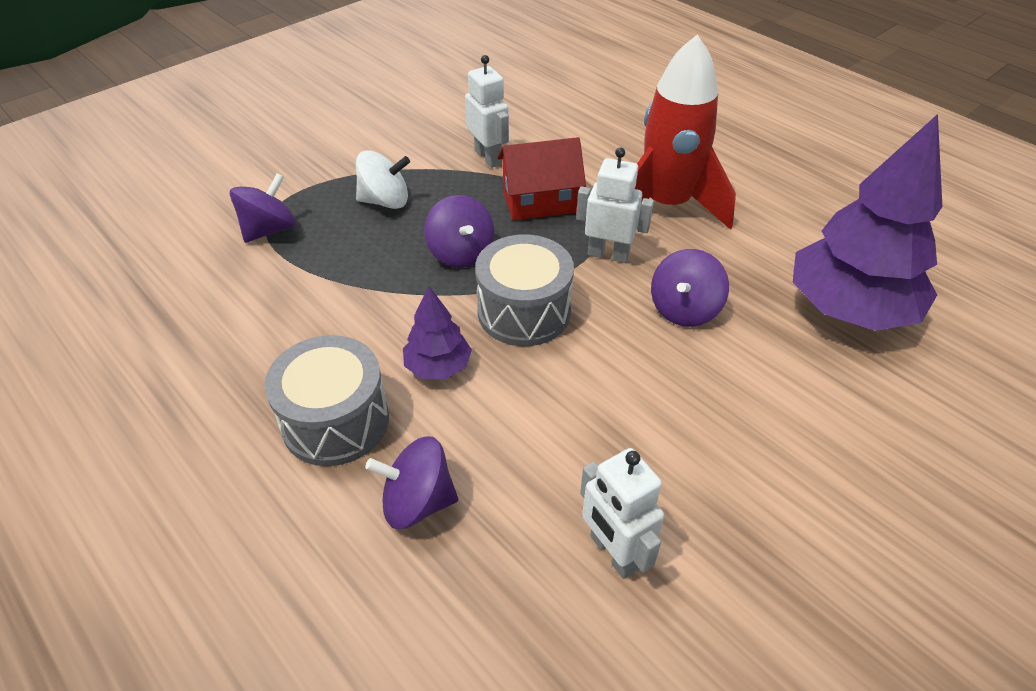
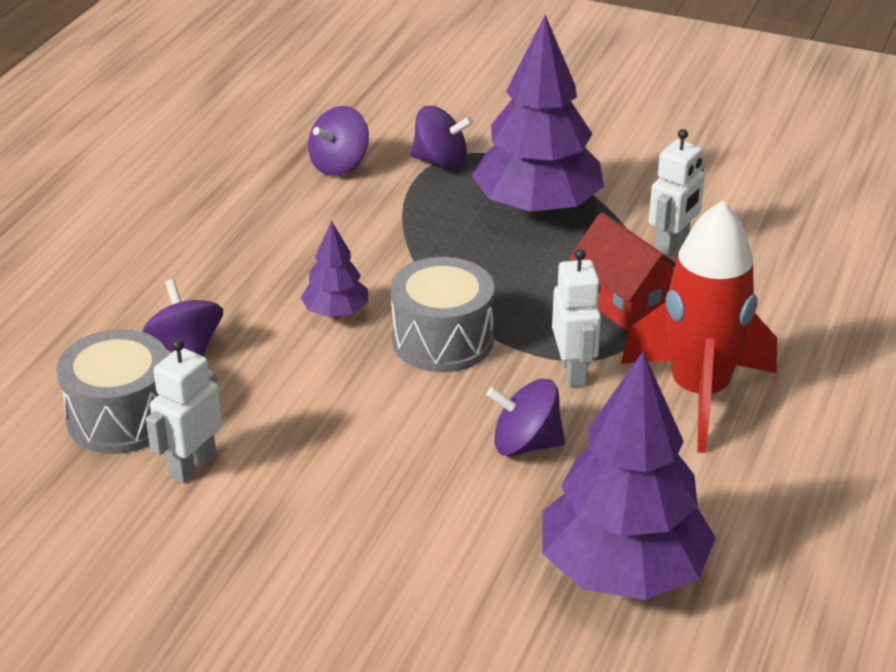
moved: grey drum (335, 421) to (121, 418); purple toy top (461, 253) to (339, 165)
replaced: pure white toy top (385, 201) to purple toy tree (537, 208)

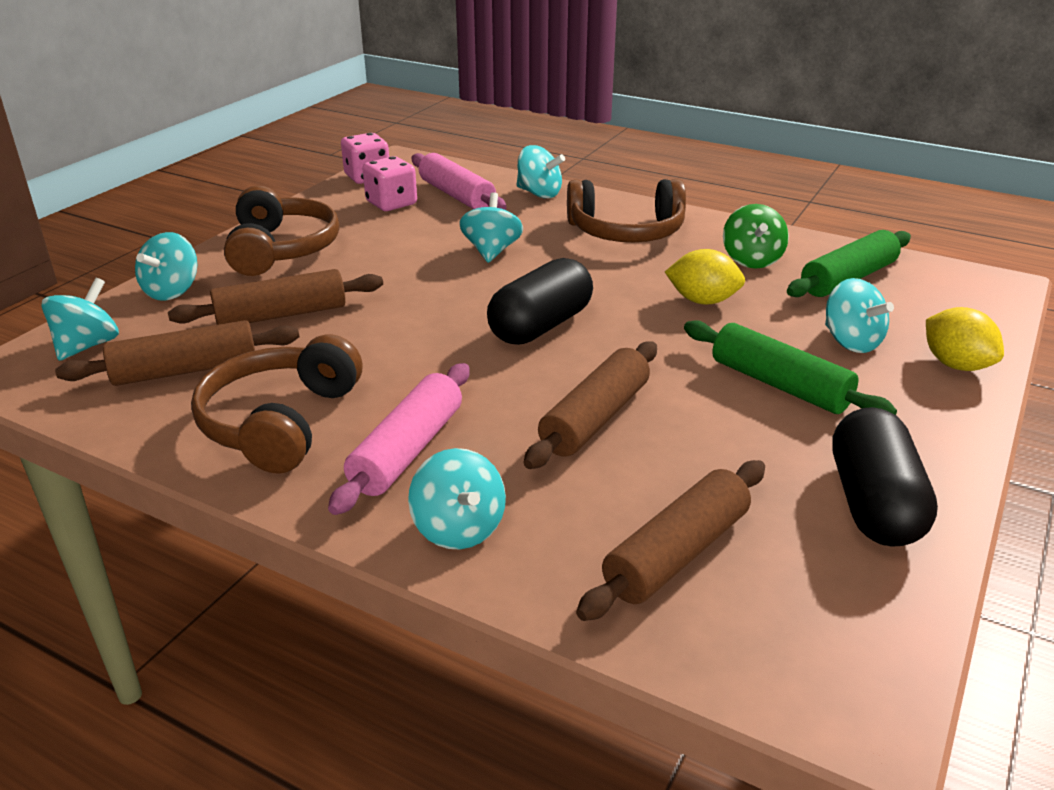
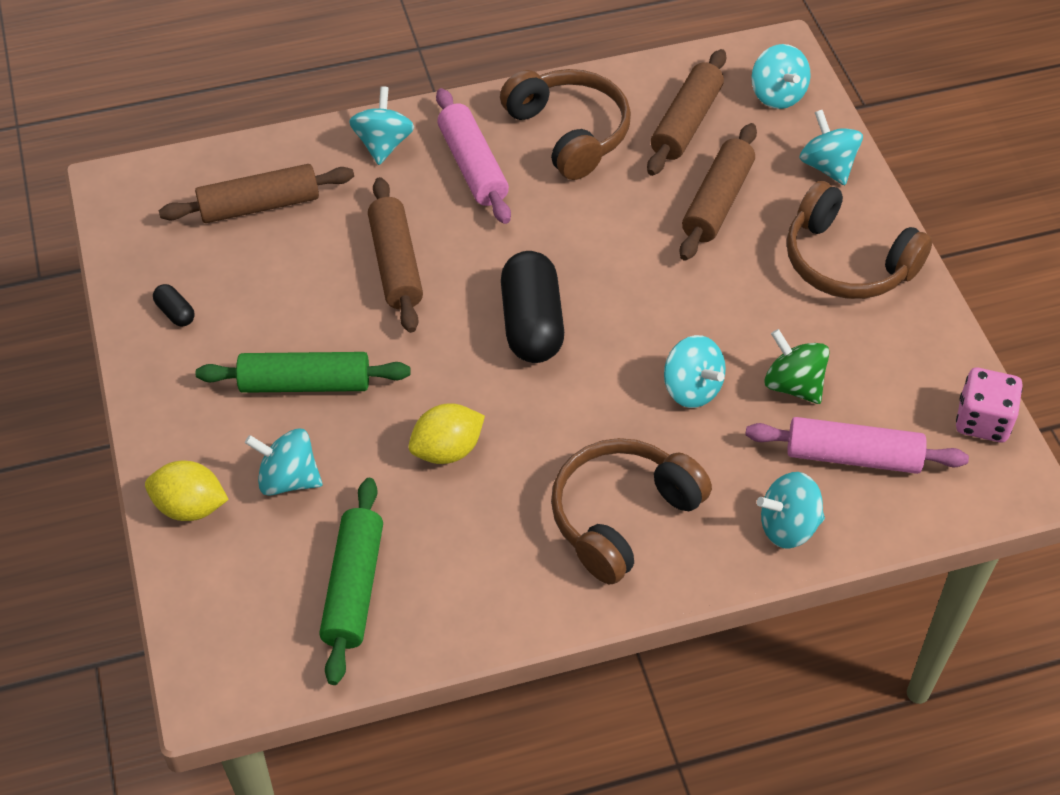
removed: rose-pink die (391, 203)
moved: leaf-green toy top (751, 260) to (793, 385)
turned: russet dough roller (676, 553) = (260, 205) 75 degrees clockwise; aqua toy top (458, 529) = (383, 144) 75 degrees clockwise
resized: jet-black pill shape (873, 504) = (175, 313) x0.43

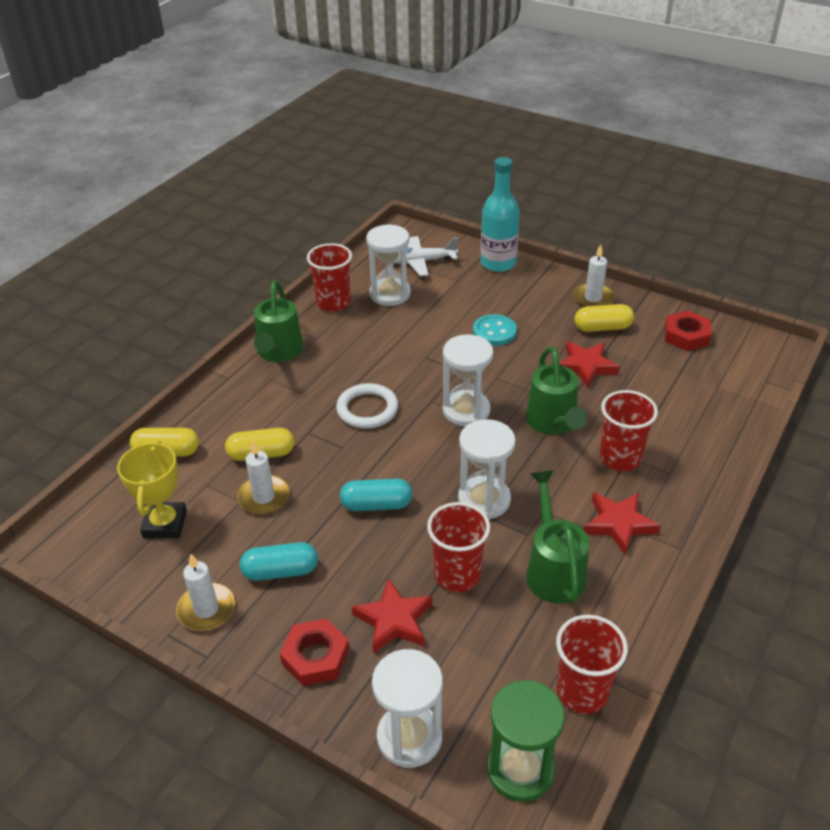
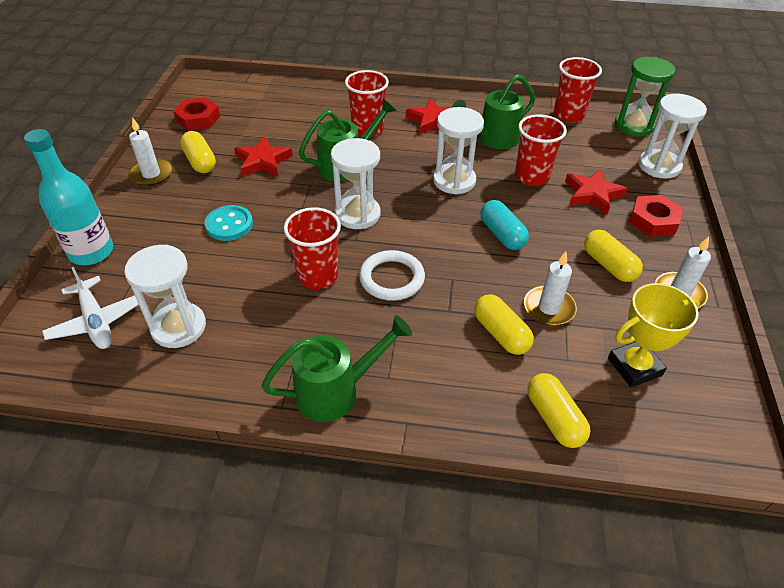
moved: crimson cup (333, 303) to (317, 276)
recoloured: aqua pill shape (280, 571) to golden pill shape (608, 265)

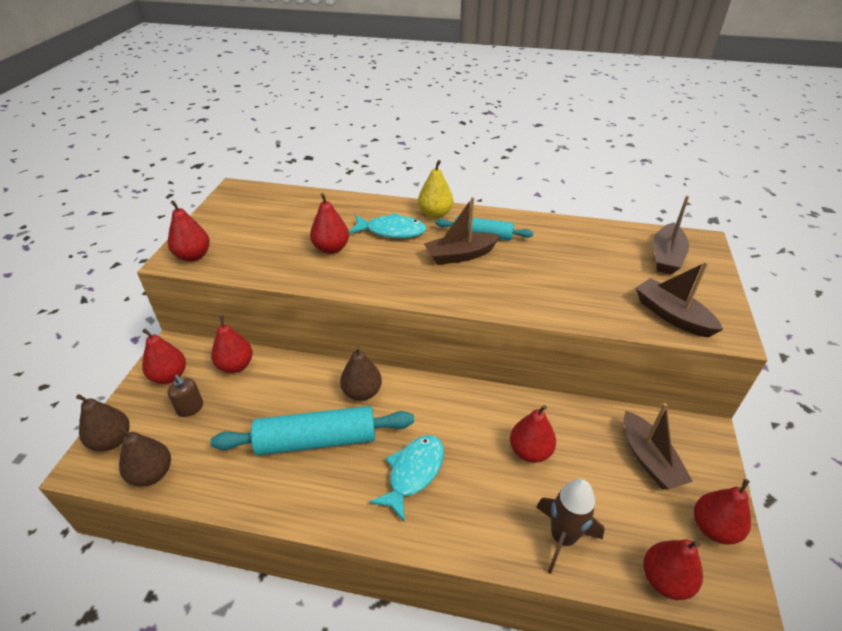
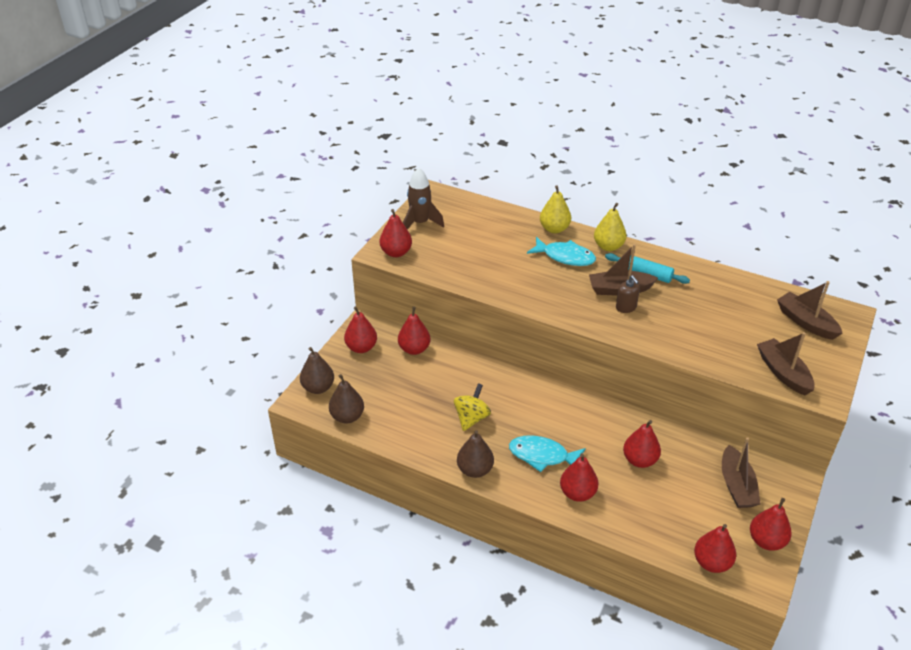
added: golden pear fruit (554, 229)
moved: russet toy rocket (562, 538) to (420, 223); russet pear fruit (362, 392) to (475, 470); crimson pear fruit (331, 248) to (577, 493); russet pump bottle (190, 408) to (626, 307)
replaced: aqua dough roller (316, 440) to golden toy top (471, 418)
turned: aqua fish figure (413, 473) = (542, 456) 120 degrees counterclockwise; russet toy boat (666, 257) = (806, 322) 105 degrees clockwise

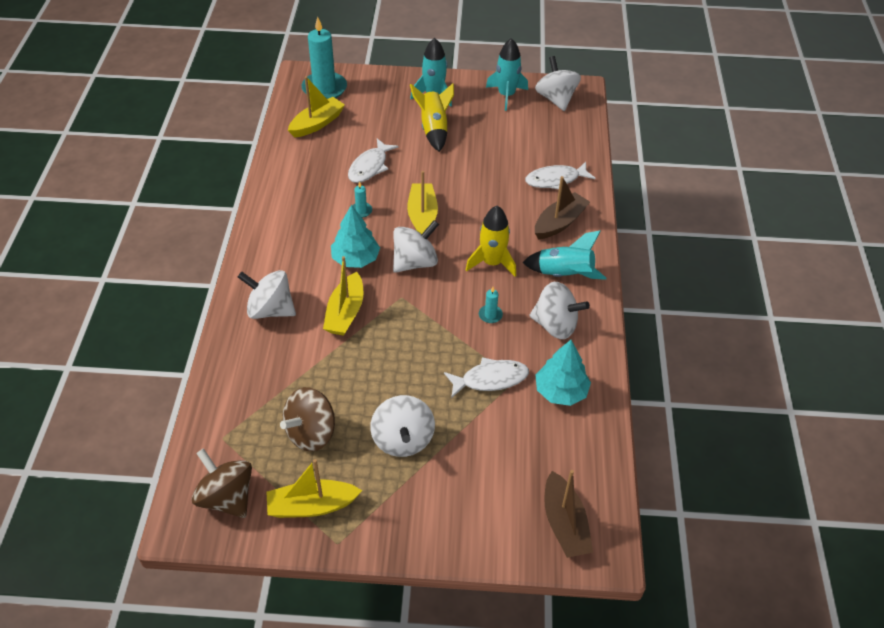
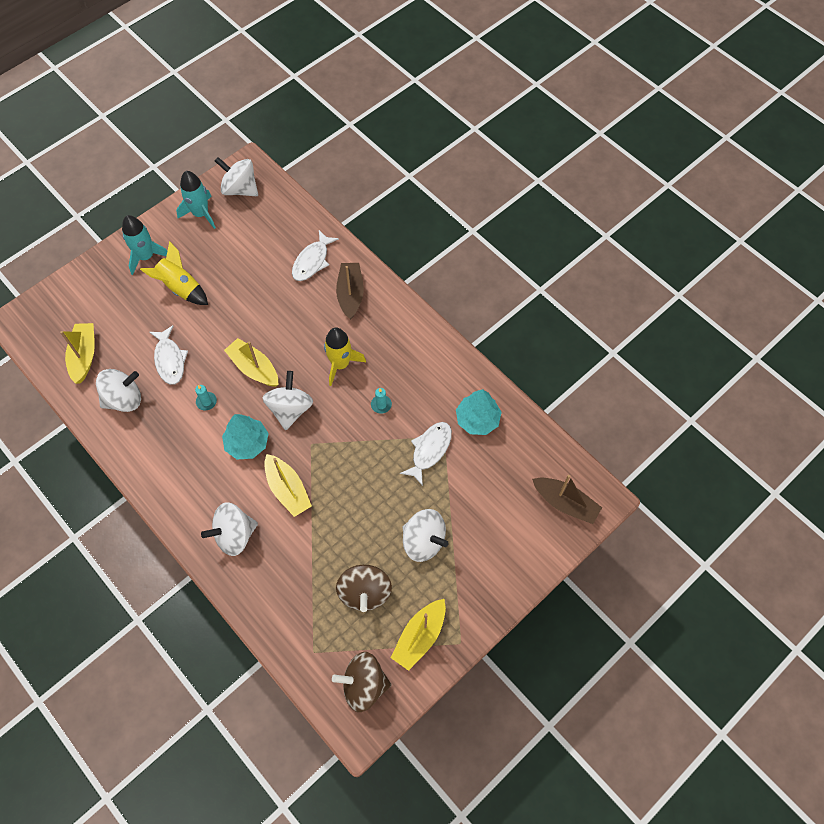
removed: aqua candle (324, 88); aqua toy rocket (564, 275)
moved: pure white toy top (555, 325) to (124, 399)

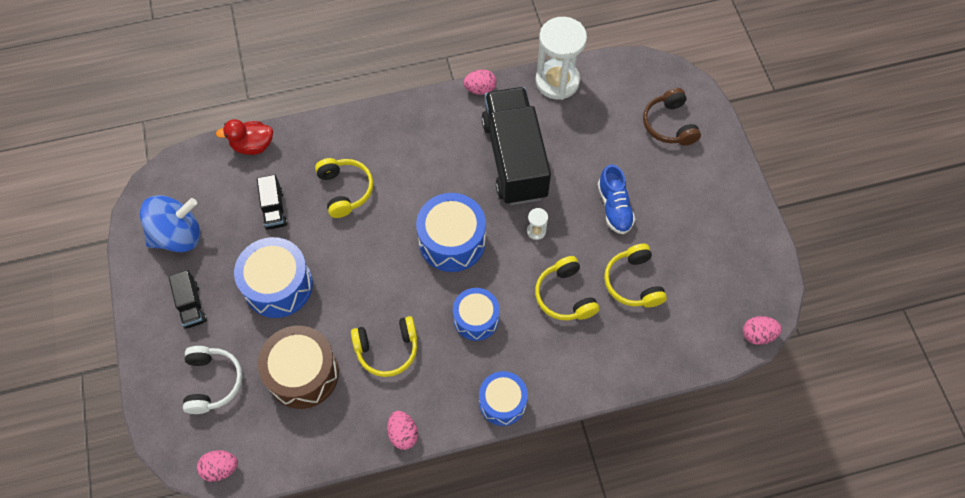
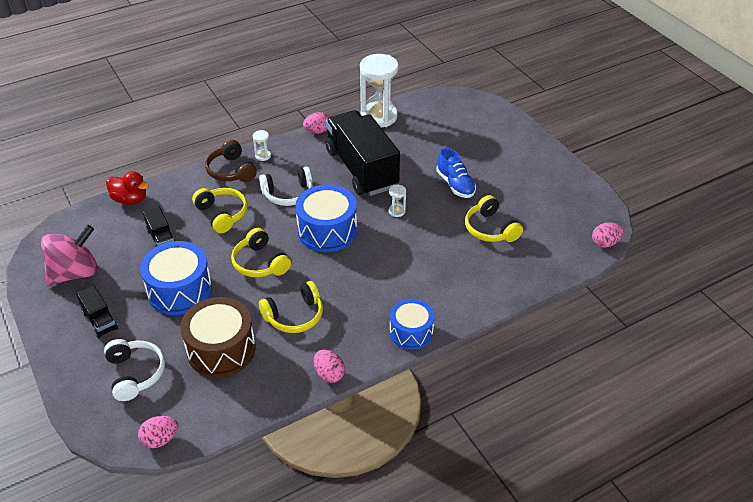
removed: blue drum (476, 319)
added: pure white sandglass (263, 156); pure white headphones (288, 194)
moved: russet headphones (669, 124) to (231, 171); golden headphones (565, 295) to (260, 263)
recoloured: blue toy top (178, 235) to rose-pink toy top (75, 273)
turned: crimson rubber duck (253, 145) = (130, 199) 135 degrees counterclockwise

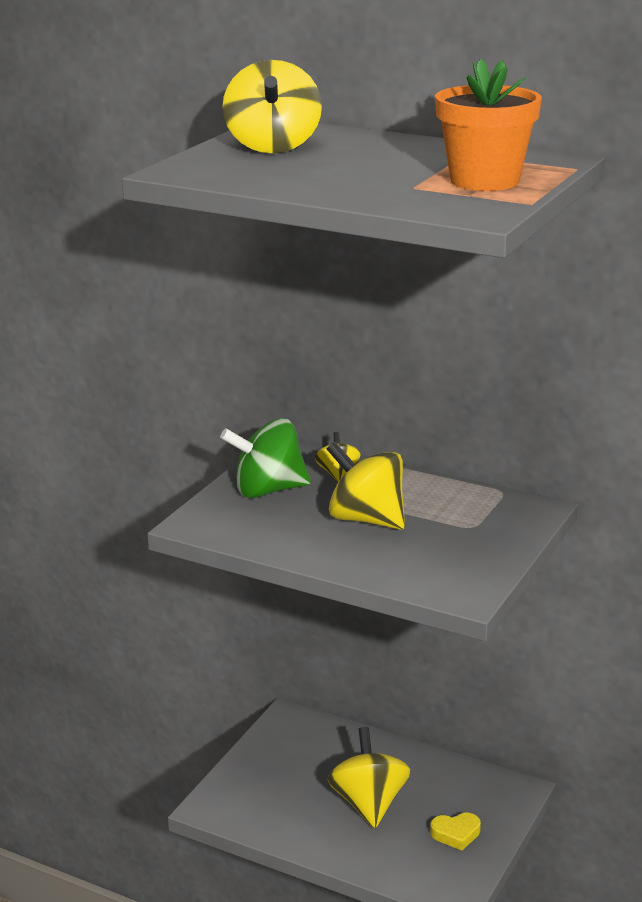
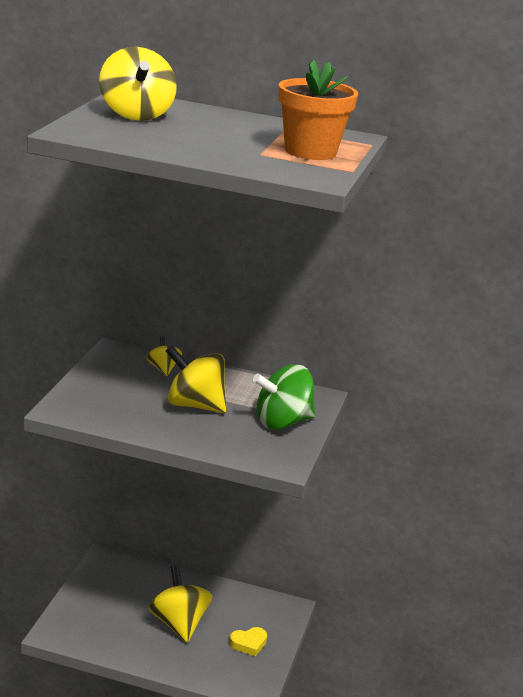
moved: leaf-green toy top (268, 490) to (282, 422)

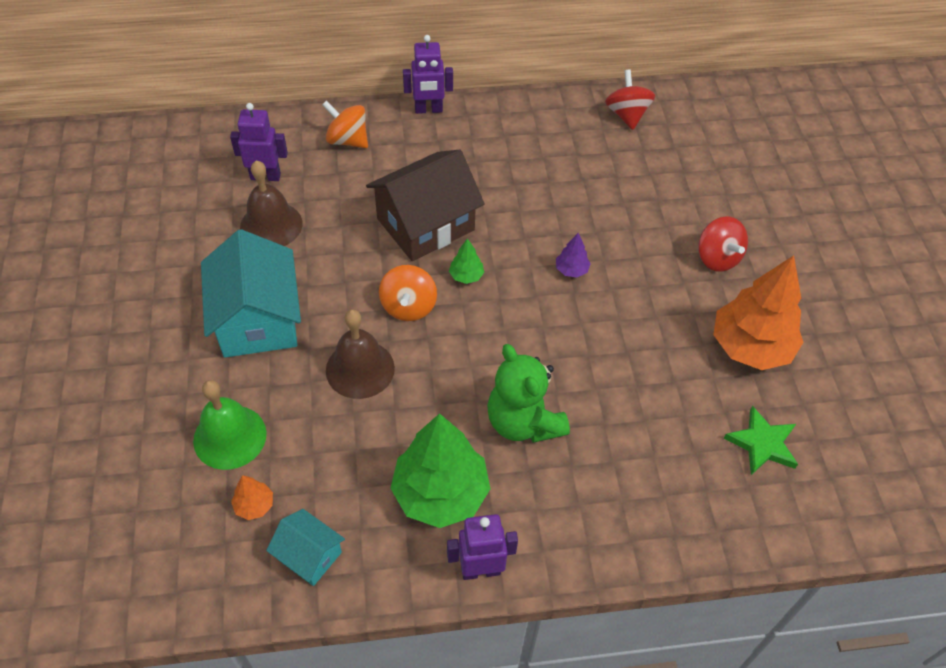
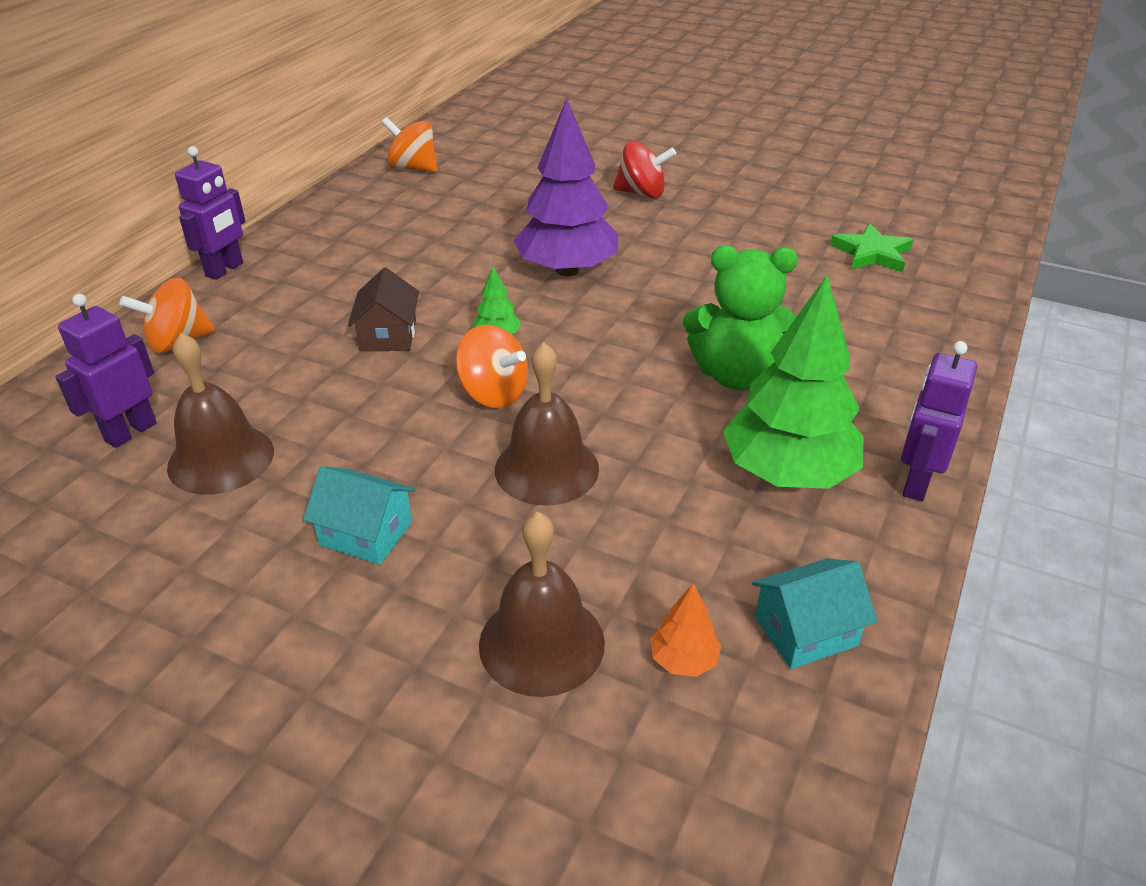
removed: orange toy tree (750, 347)
recoloured: crimson toy top (627, 115) to orange toy top (413, 168); leaf-green school bell (230, 437) to russet school bell (541, 643)
resized: aqua house (257, 319) = (366, 534) x0.52; russet house (425, 224) = (388, 335) x0.52; purple toy tree (571, 270) = (567, 270) x2.37

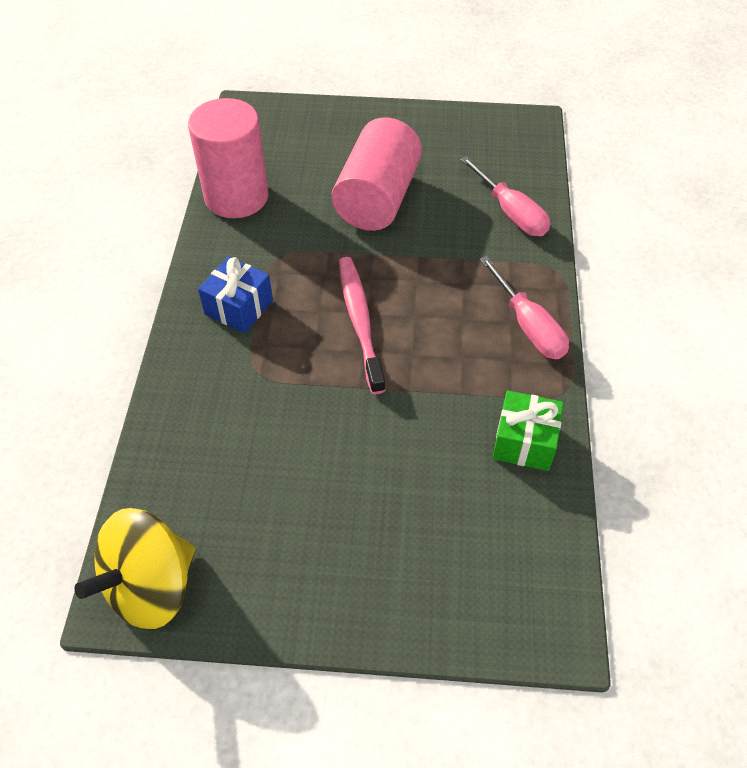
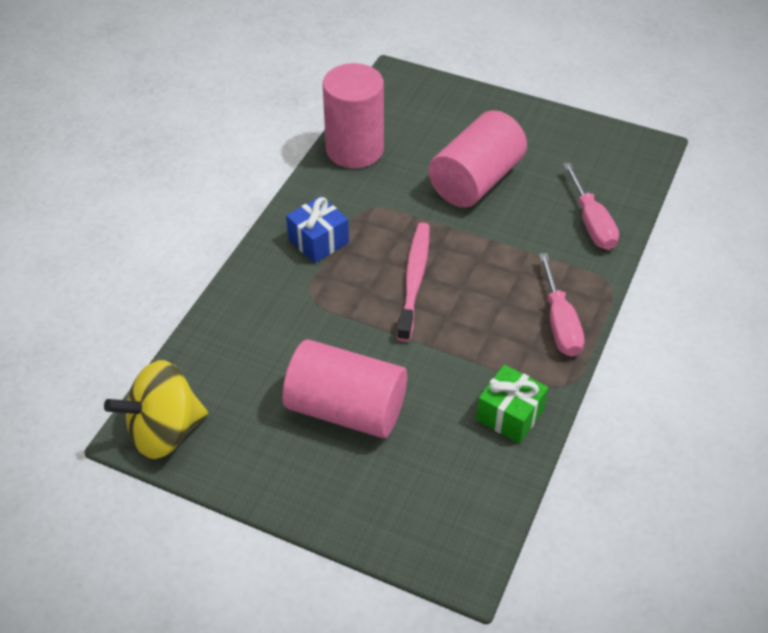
added: rose-pink solid cylinder (346, 409)

